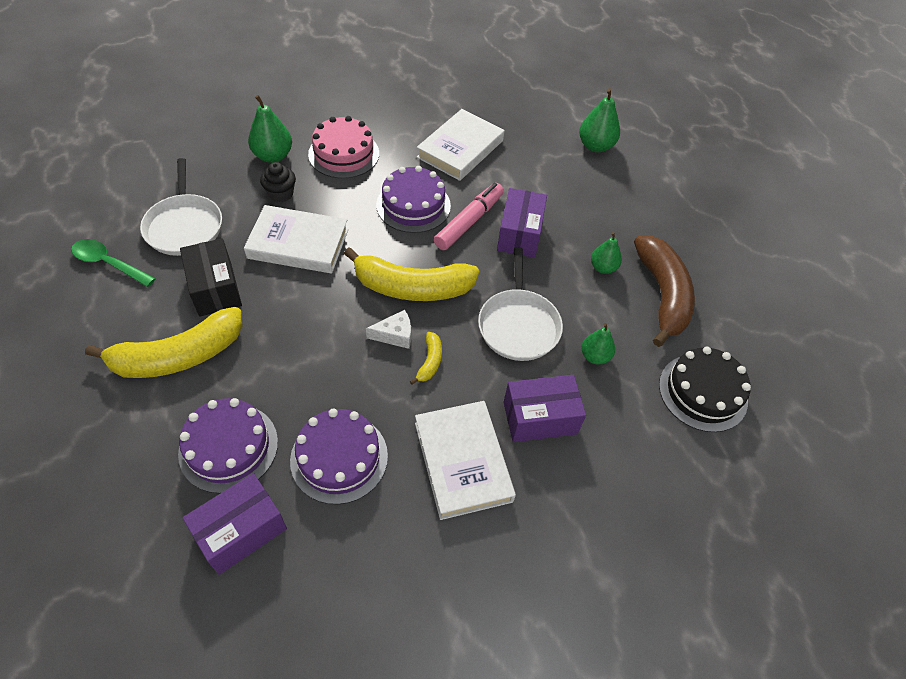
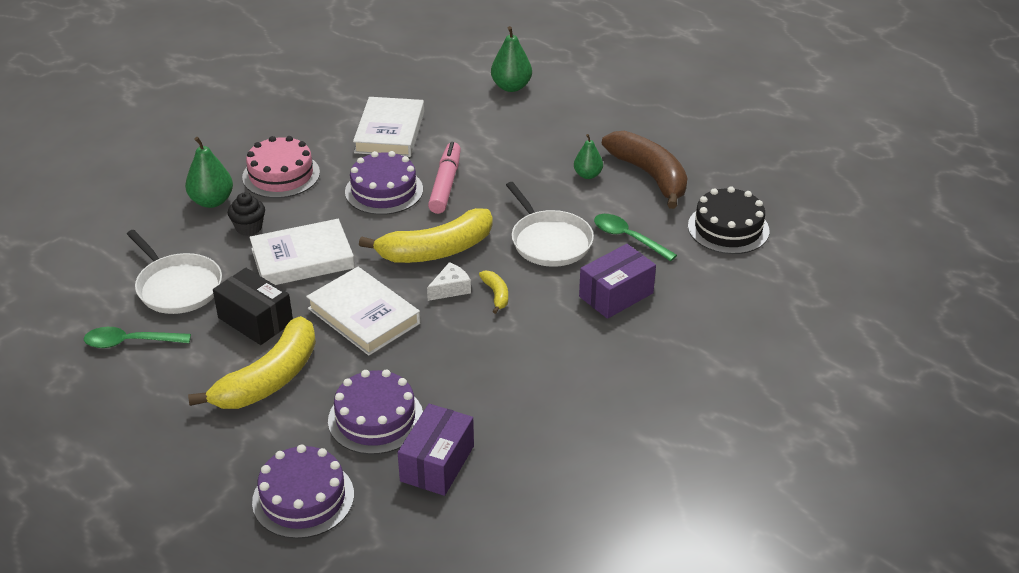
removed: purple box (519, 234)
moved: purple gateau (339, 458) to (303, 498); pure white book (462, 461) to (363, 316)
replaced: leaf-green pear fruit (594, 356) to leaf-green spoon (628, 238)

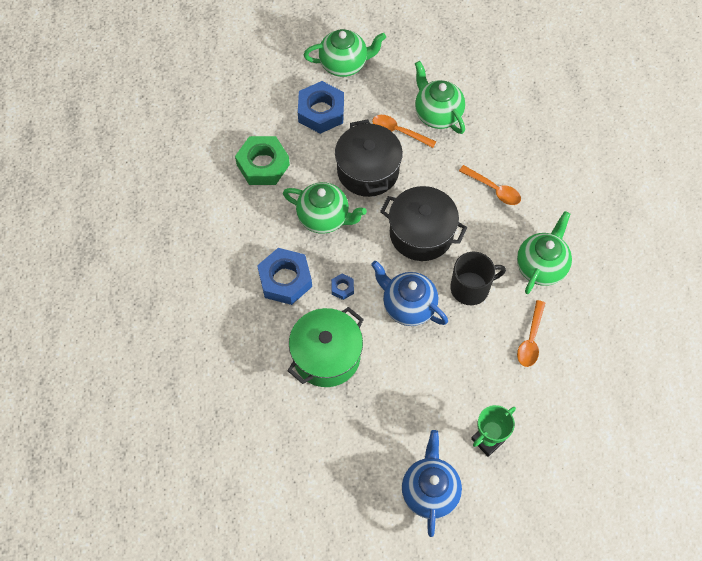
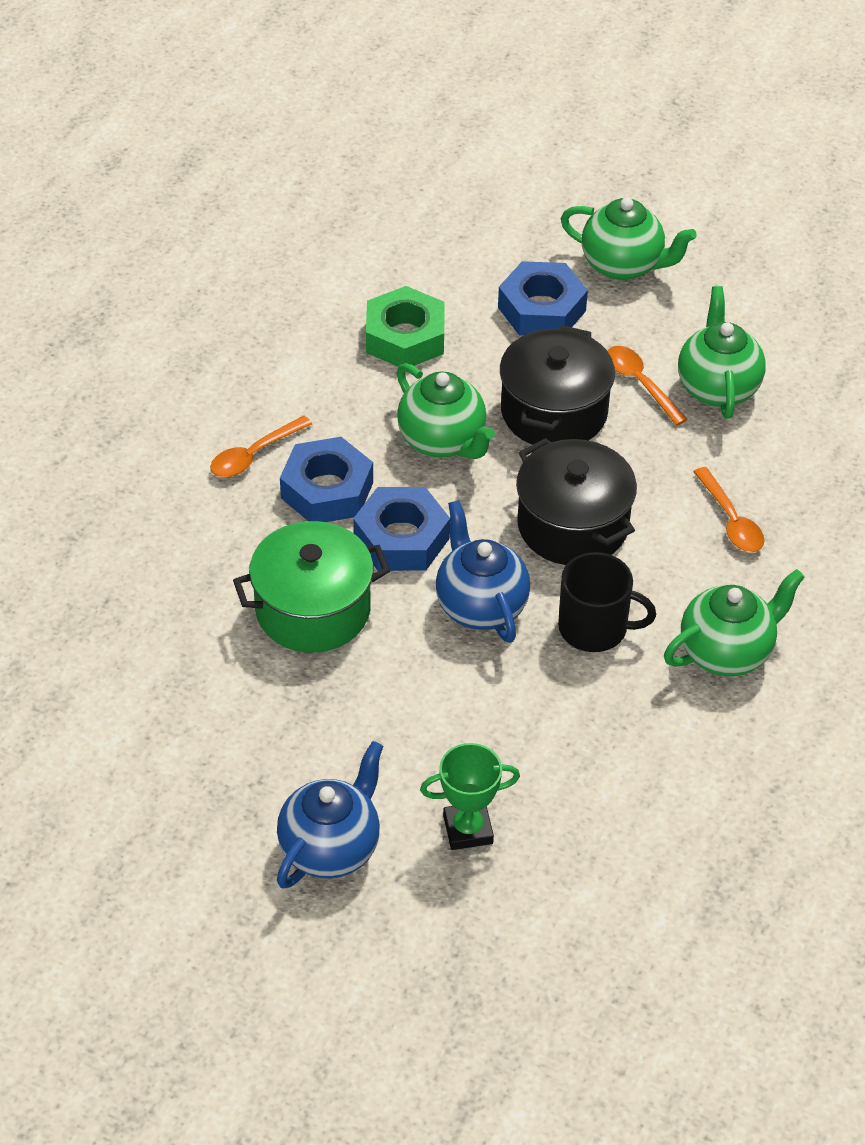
moved: orange spoon (531, 339) to (254, 455)
resized: blue hex nut (342, 288) = (401, 538) x2.20

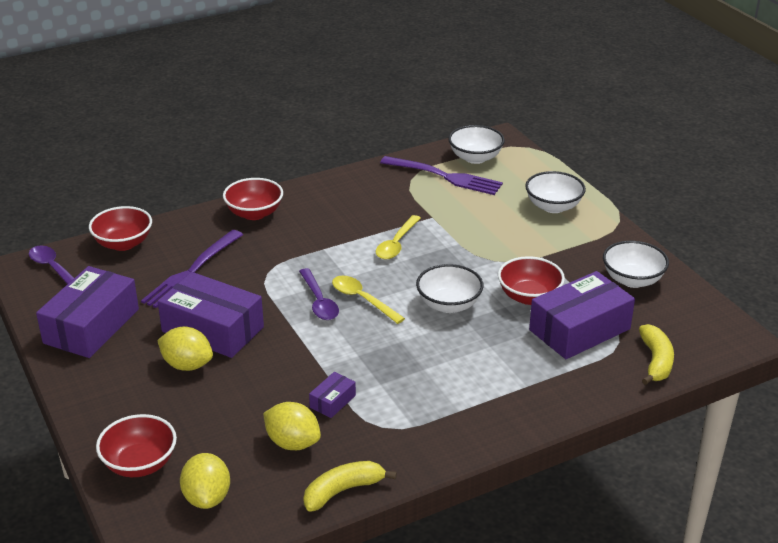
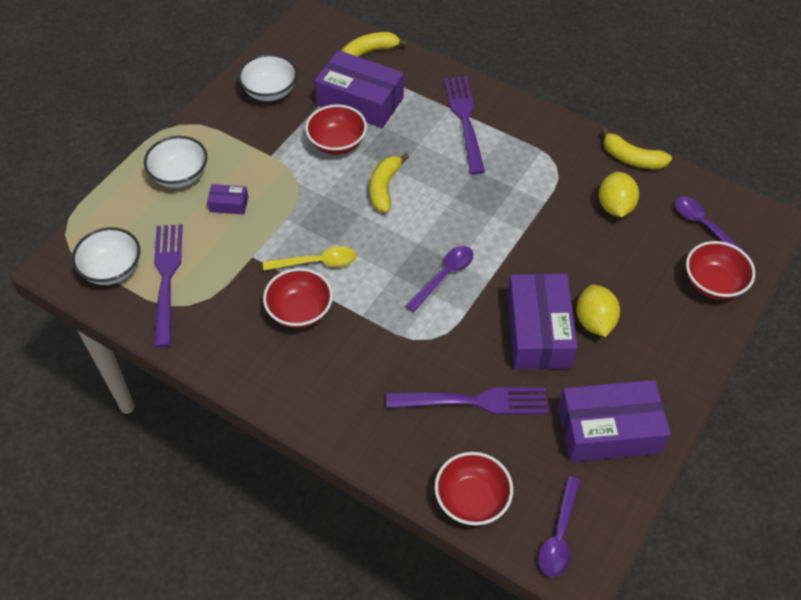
removed: golden spoon (362, 299)
added: purple dinner fork (465, 120)
moved: purple box (332, 401) to (229, 204); crimson serving bowl (254, 213) to (300, 311)
replaced: pure white serving bowl (449, 305) to golden toy banana (384, 188); golden toy lemon (207, 497) to purple spoon (704, 225)

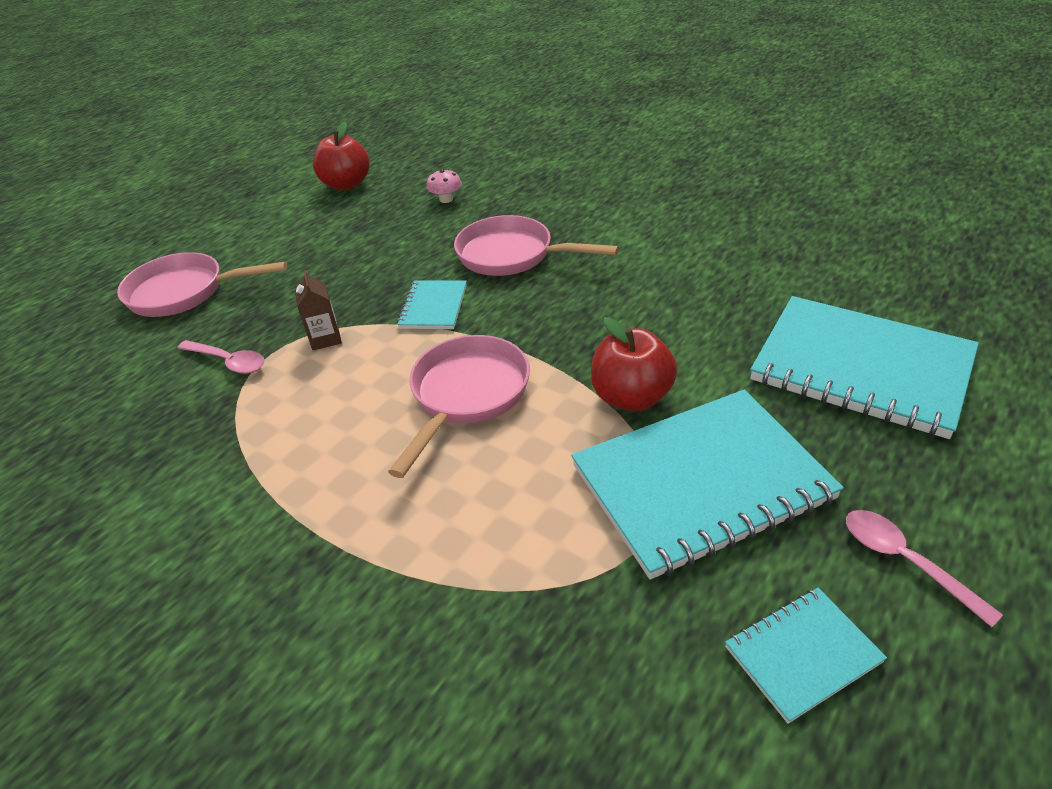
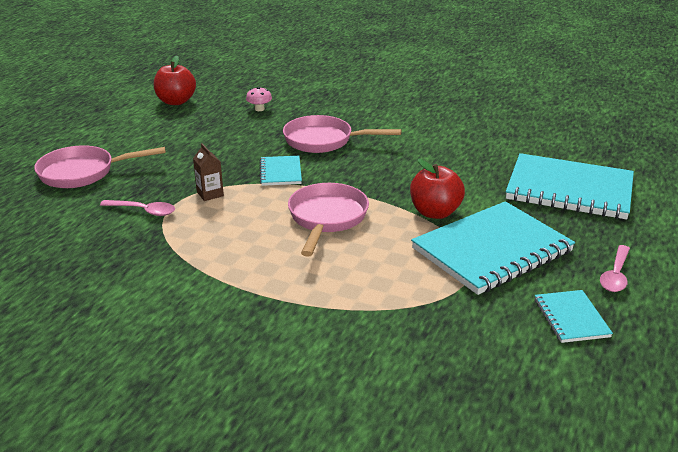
turned: aqua notepad (802, 655) = (571, 318) 60 degrees counterclockwise; rose-pink spoon (905, 562) = (615, 275) 105 degrees counterclockwise

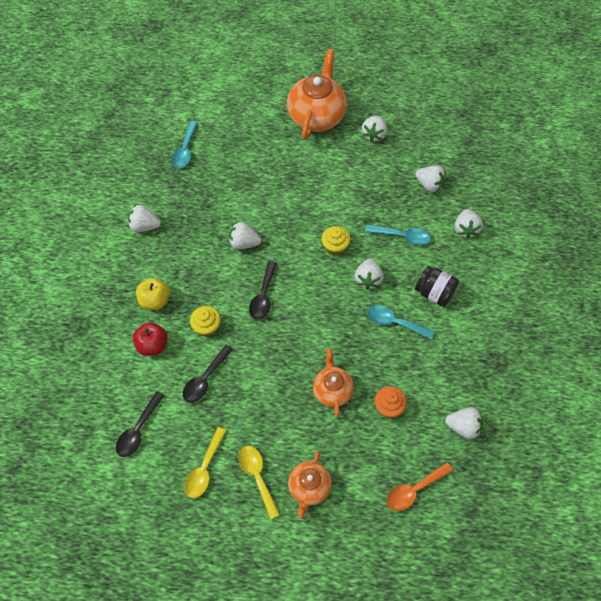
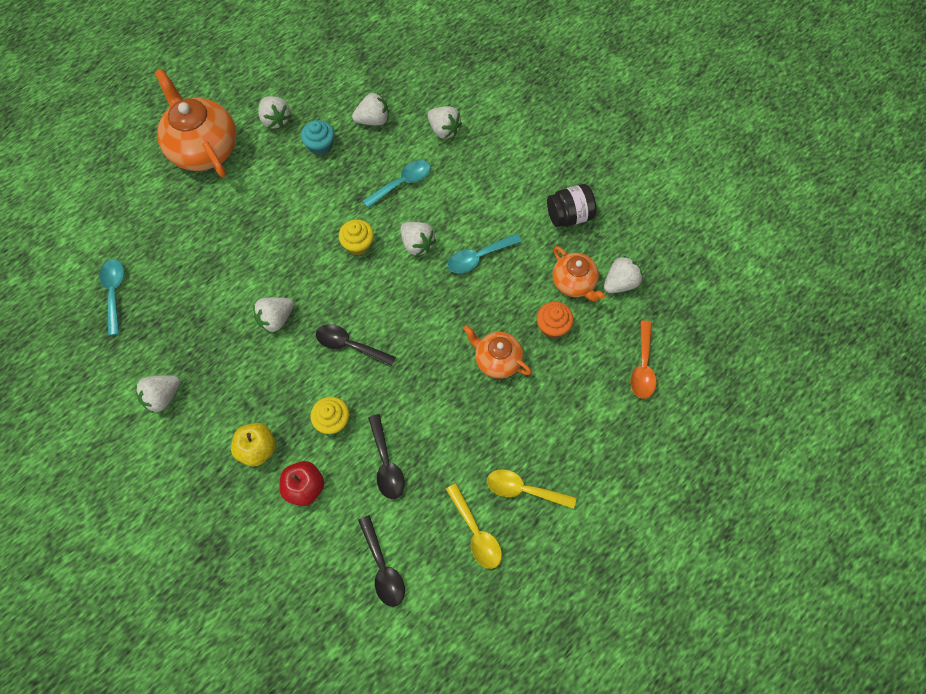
added: aqua cupcake (320, 145)
moved: jet-black jam jar (434, 293) to (569, 216); orange tea pot (309, 488) to (574, 283)
turned: aqua spoon (185, 150) = (114, 292) 150 degrees counterclockwise; jet-black spoon (263, 296) = (349, 345) 150 degrees clockwise

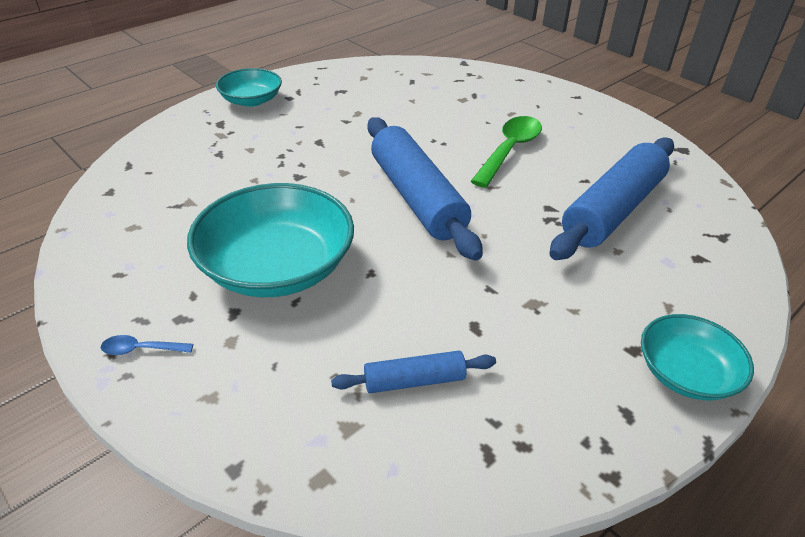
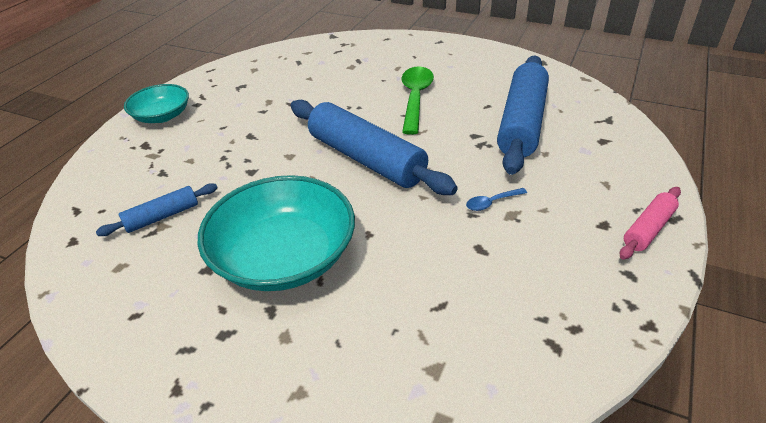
moved: blue dough roller (414, 380) to (162, 216); blue spoon (141, 349) to (491, 203)
replaced: aqua serving bowl (686, 373) to rose-pink dough roller (648, 229)

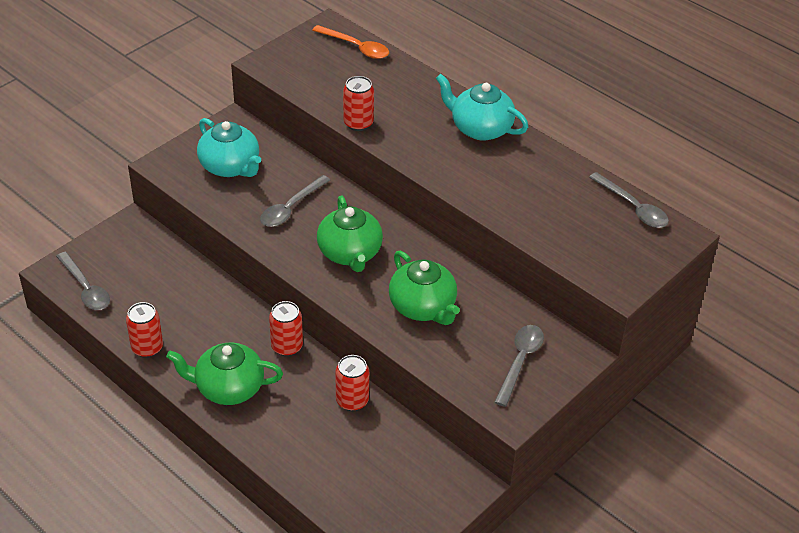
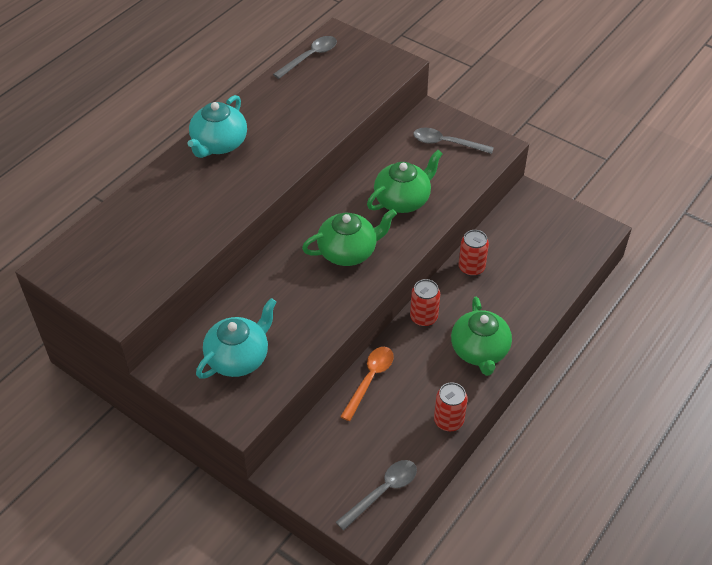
removed: grey spoon (291, 208); crimson can (358, 123)
moved: orange spoon (356, 47) to (370, 380)

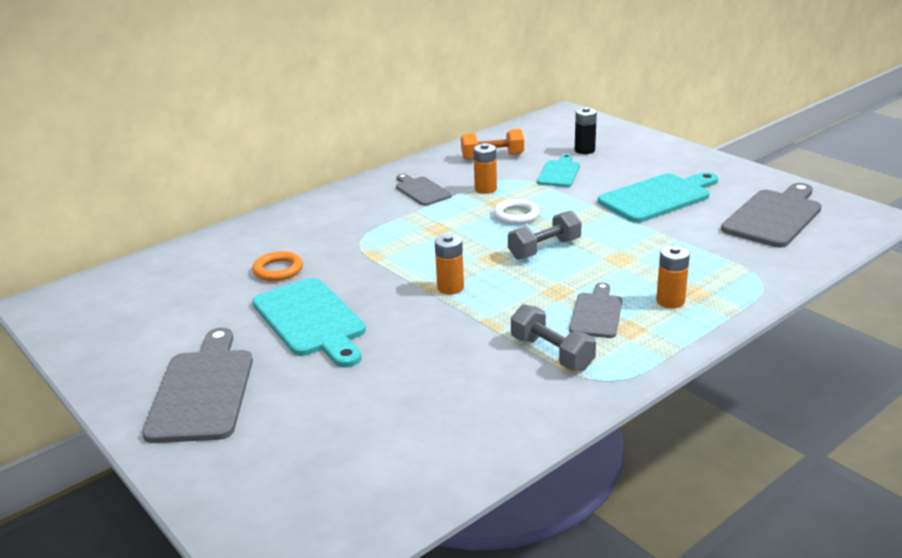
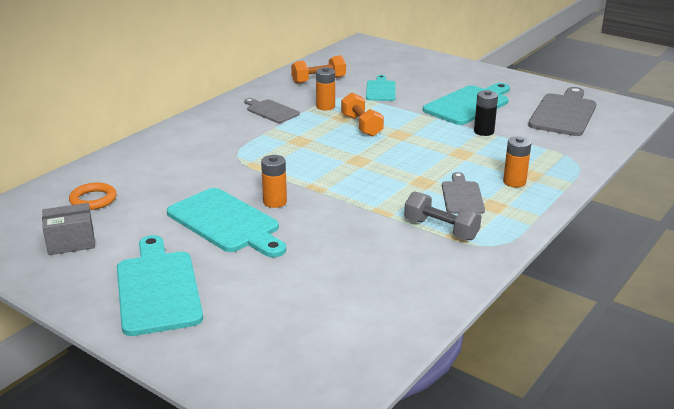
removed: grey hand weight (544, 249)
added: grey box (71, 242)
moved: orange ring (278, 270) to (93, 199); orange power cell (450, 288) to (275, 202); jet-black power cell (584, 150) to (484, 131)
replaced: pure white ring (516, 215) to orange hand weight (361, 126)
recoloured: grey cutting board (203, 390) to aqua cutting board (158, 288)

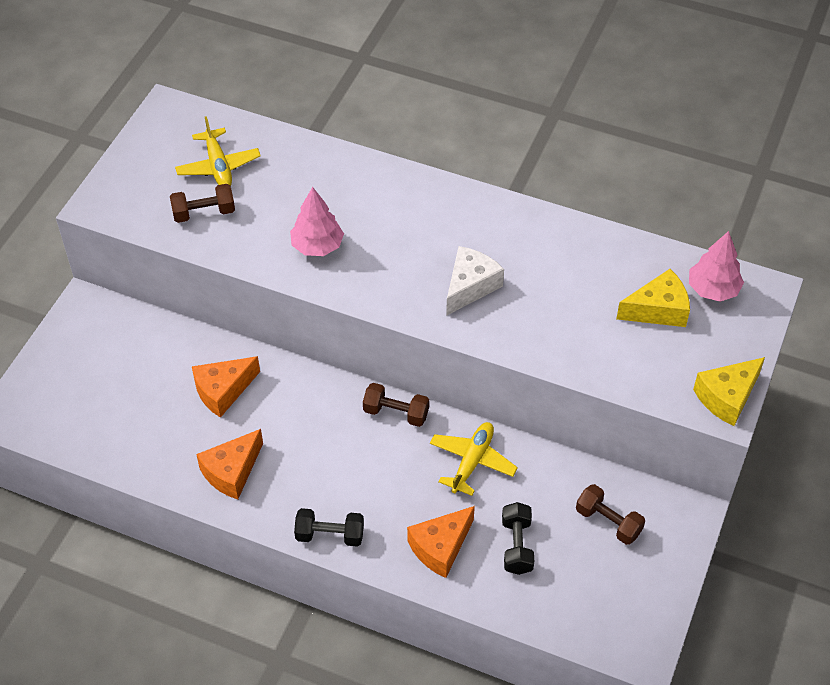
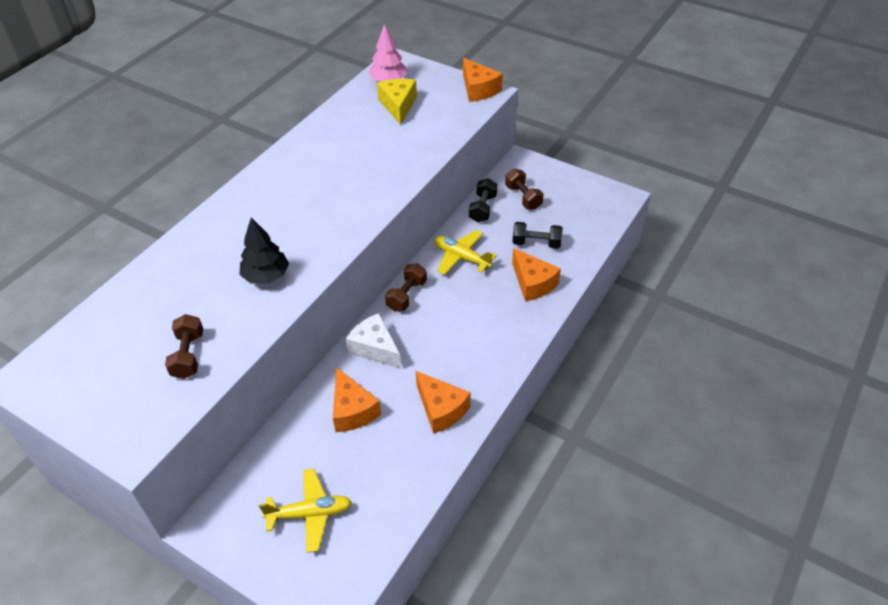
moved: golden aeroplane (218, 166) to (310, 513); pure white cheese wedge (470, 286) to (375, 348); jet-black hand weight (330, 535) to (482, 208)
recoloured: rose-pink toy tree (317, 246) to jet-black toy tree (266, 276); golden cheese wedge (727, 397) to orange cheese wedge (478, 89)
turned: russet hand weight (608, 522) = (523, 197) 75 degrees counterclockwise

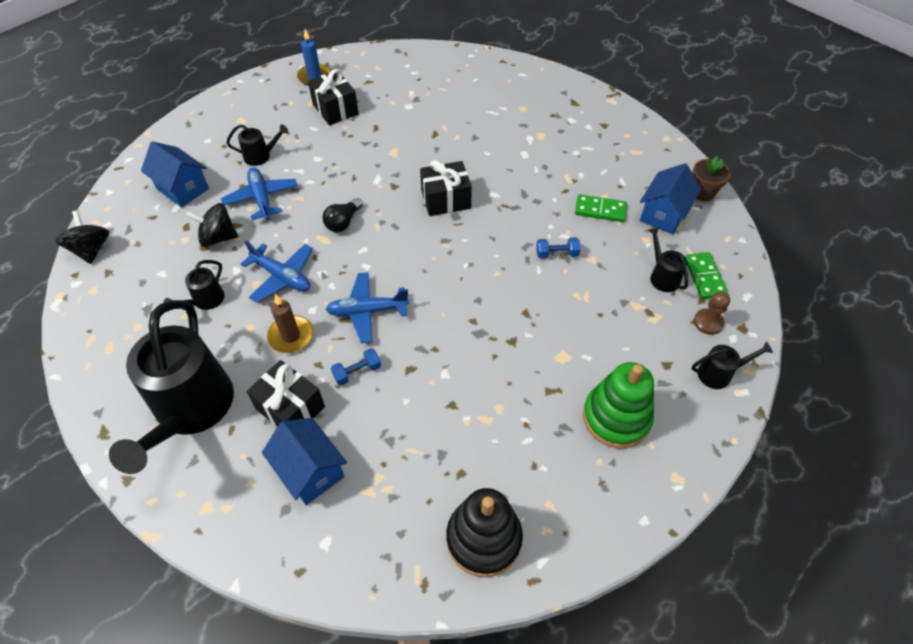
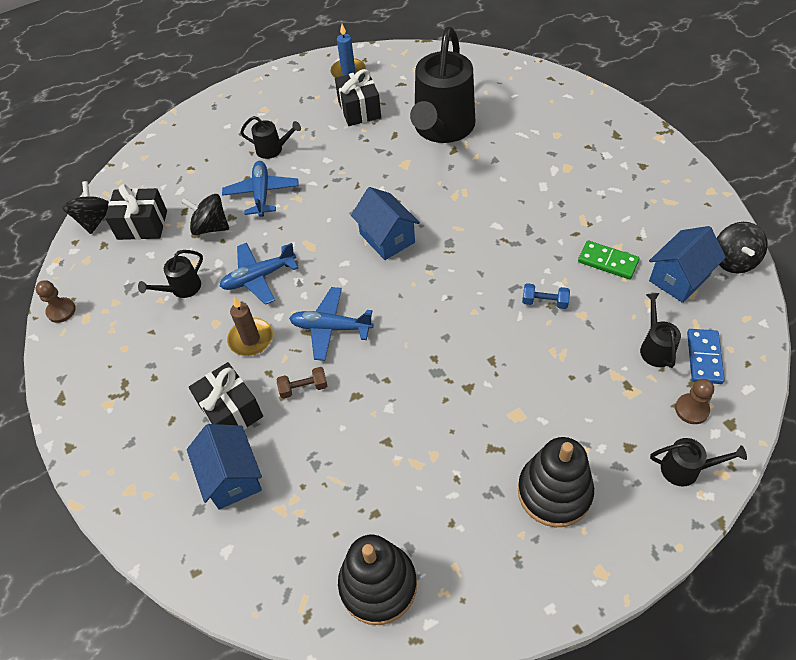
removed: jet-black lightbulb (343, 222)
added: russet pawn (61, 311)
moved: jet-black gift (446, 199) to (142, 225); blue house (182, 188) to (387, 238); jet-black watering pot (191, 411) to (442, 129)
replaced: russet plant pot (702, 193) to jet-black toy top (733, 260)
recoloured: blue hand weight (357, 372) to russet hand weight (303, 388); leaf-green stacking toy (616, 417) to jet-black stacking toy (554, 492); leaf-green domino piece (704, 277) to blue domino piece (704, 358)
turned: blue aeroplane (282, 277) = (259, 277) 105 degrees clockwise

